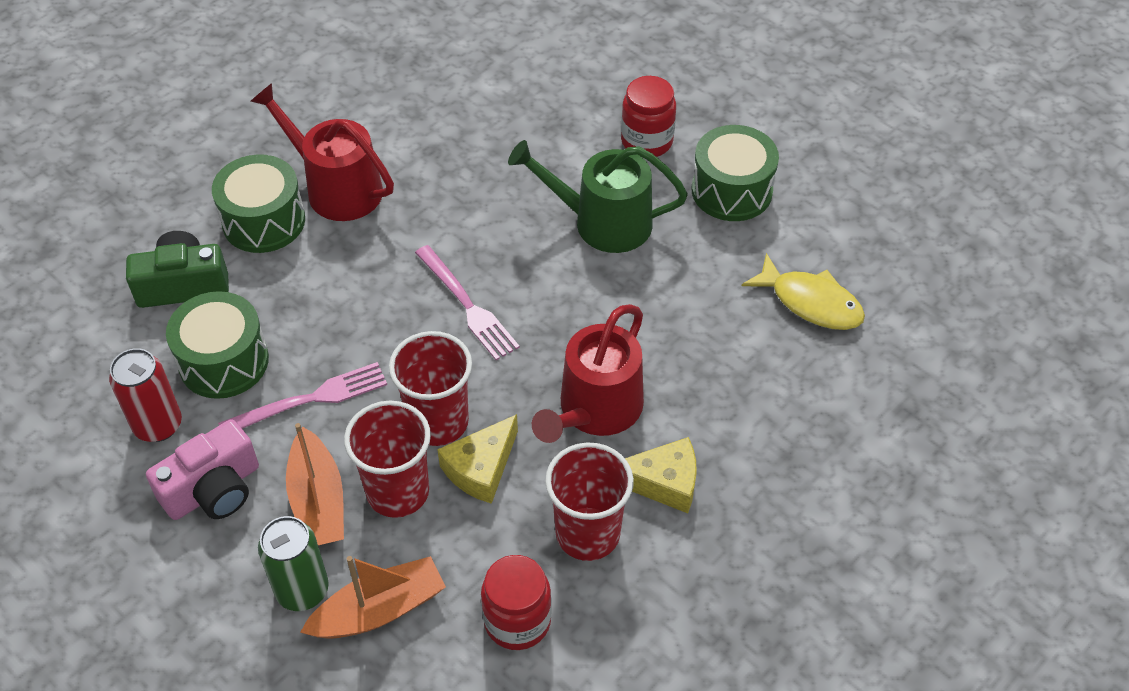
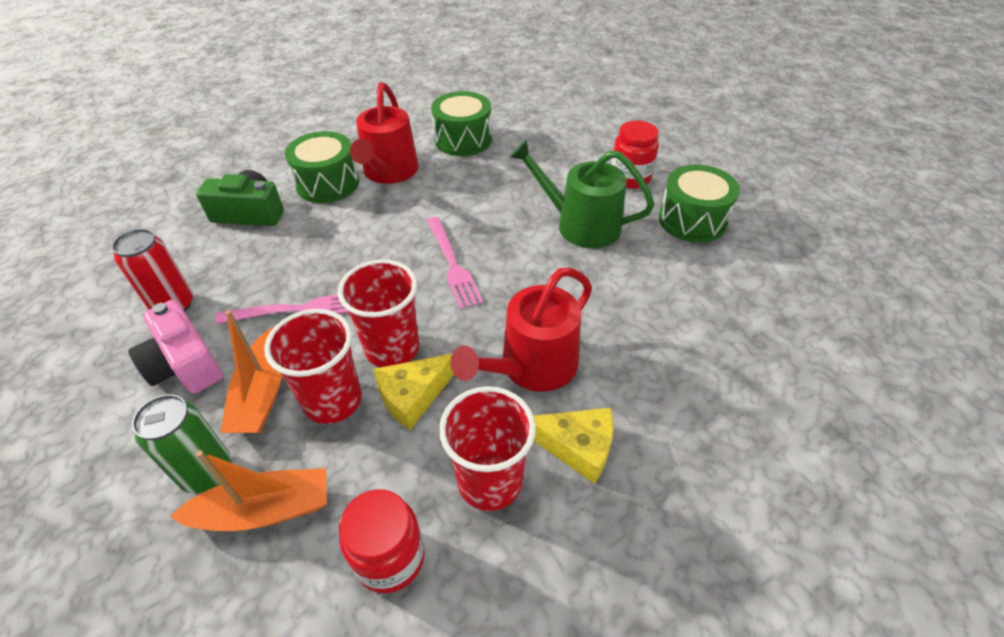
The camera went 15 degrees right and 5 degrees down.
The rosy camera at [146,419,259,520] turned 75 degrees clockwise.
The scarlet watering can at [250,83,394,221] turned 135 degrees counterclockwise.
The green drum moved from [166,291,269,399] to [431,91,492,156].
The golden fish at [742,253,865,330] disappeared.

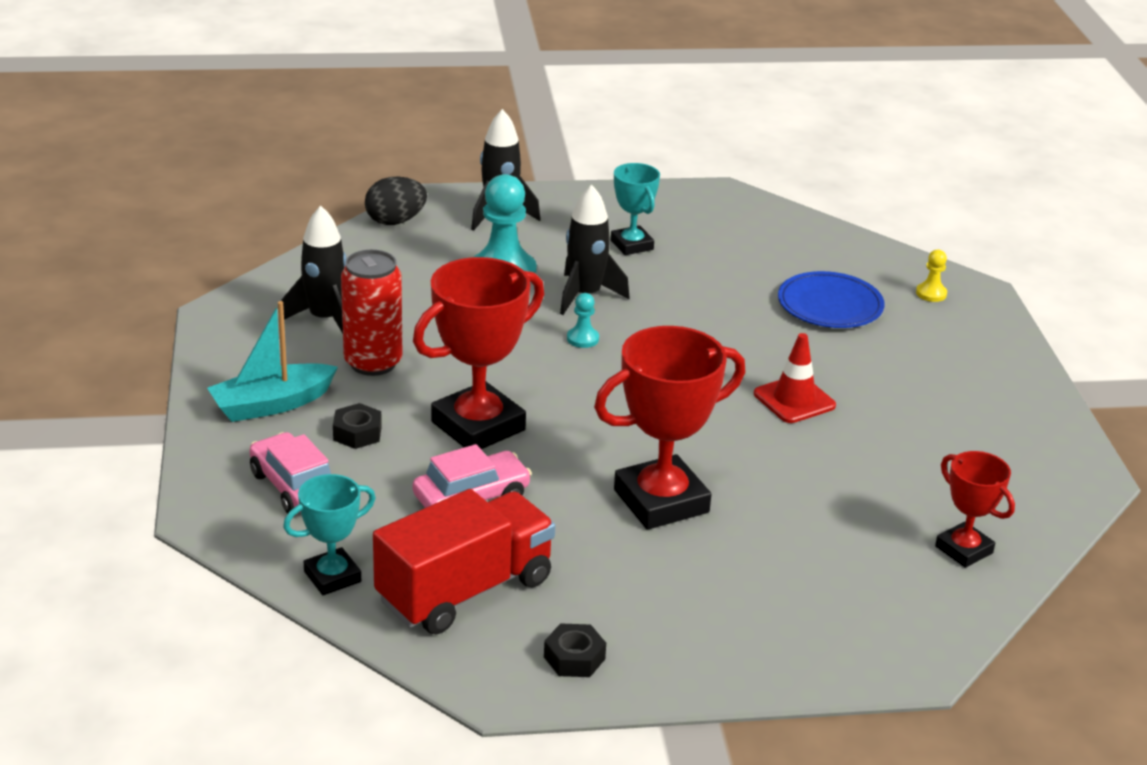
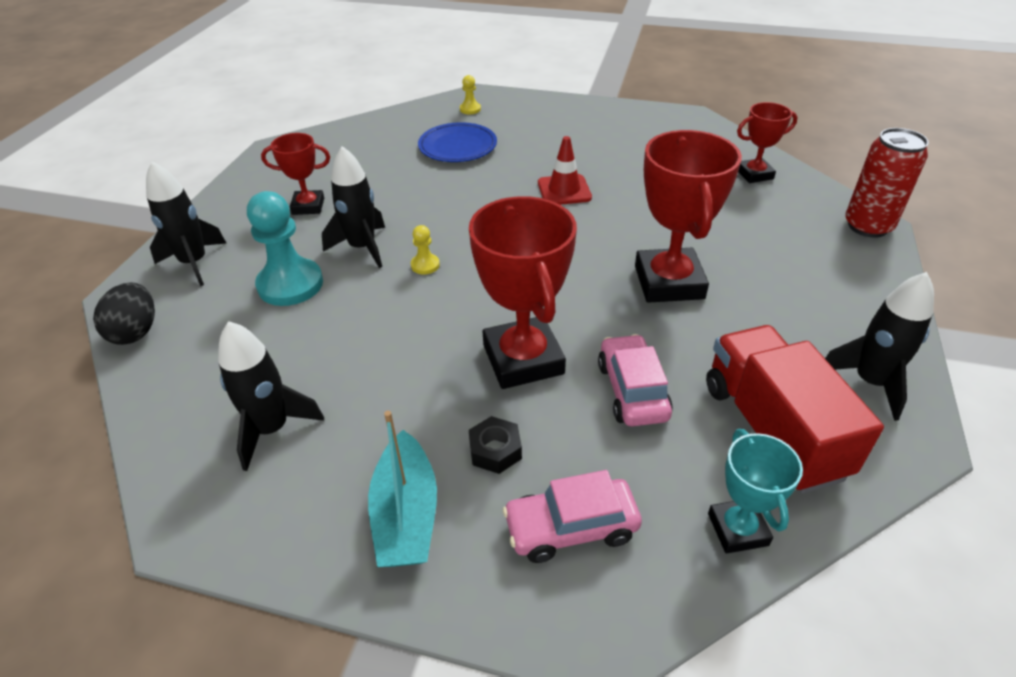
The camera went 65 degrees left and 10 degrees up.
The turquoise prize cup at [611,163,660,255] became the scarlet prize cup at [261,133,330,215].
The turquoise game pawn at [567,293,599,348] became the golden game pawn at [411,225,440,274].
The jet-black hex nut at [544,623,606,677] was replaced by the jet-black rocket at [825,272,934,421].
The scarlet can moved from [341,250,402,376] to [845,128,929,238].

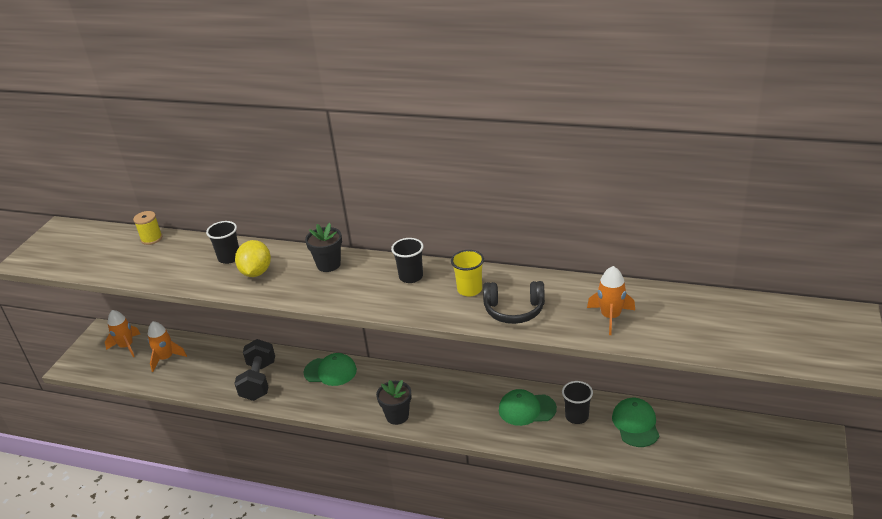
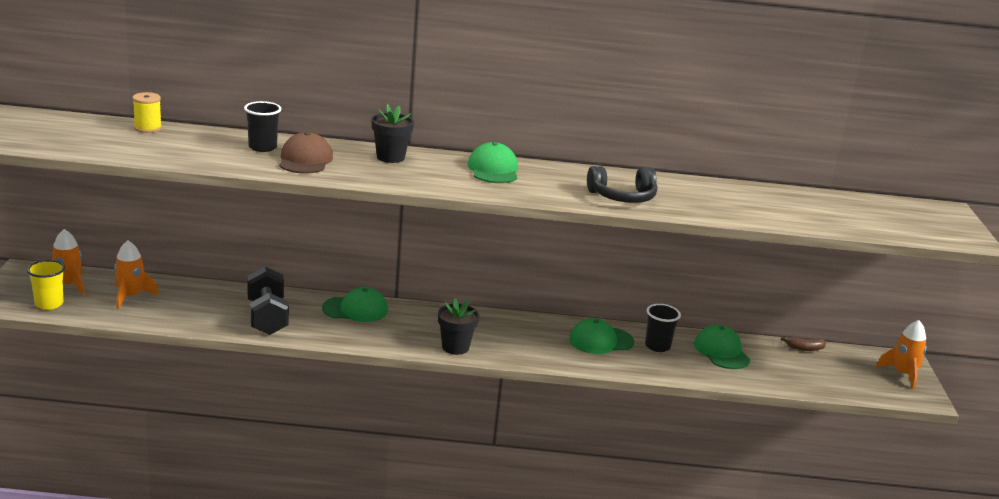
The camera went 20 degrees left and 10 degrees down.
The golden cup moved from [451,250,484,297] to [27,260,65,310].
The golden lemon at [235,240,271,277] was replaced by the russet baseball cap at [279,132,333,174].
The jet-black cup at [391,238,424,283] was replaced by the green baseball cap at [468,142,518,183].
The russet toy banana at [781,337,826,351] appeared.
The orange rocket moved from [587,266,635,335] to [876,320,927,389].

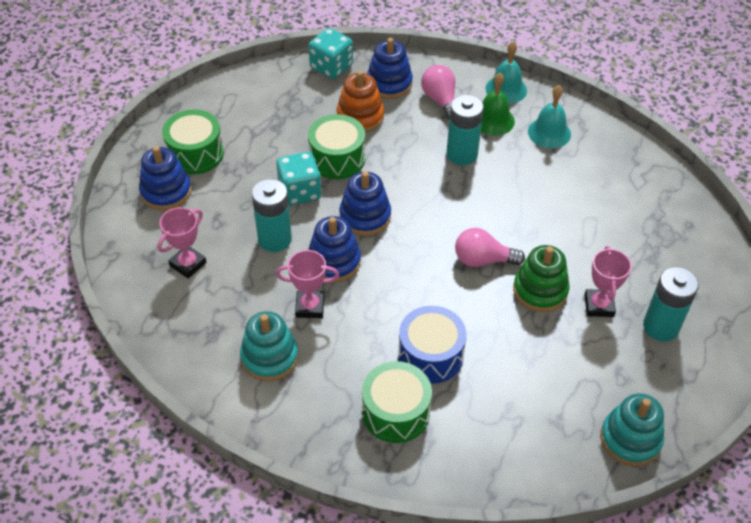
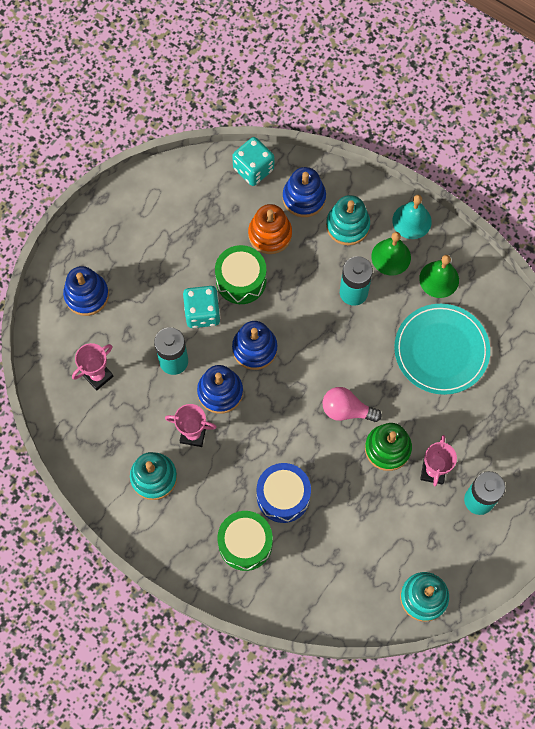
The camera went 10 degrees right and 20 degrees up.
The rosy lightbulb at [421,65,456,120] was replaced by the turquoise stacking rings at [326,195,370,245].
The turquoise plate at [394,304,490,395] appeared.
The turquoise bell at [528,85,571,148] became the green bell at [419,255,459,298].
The green drum at [162,109,224,174] disappeared.

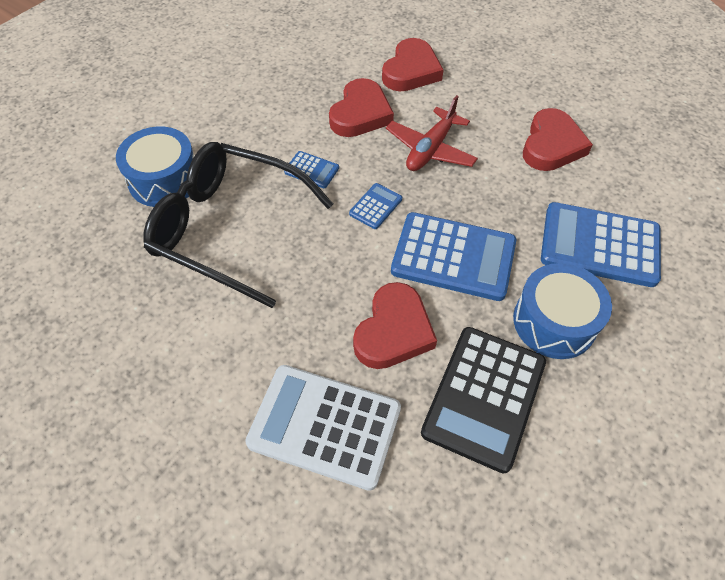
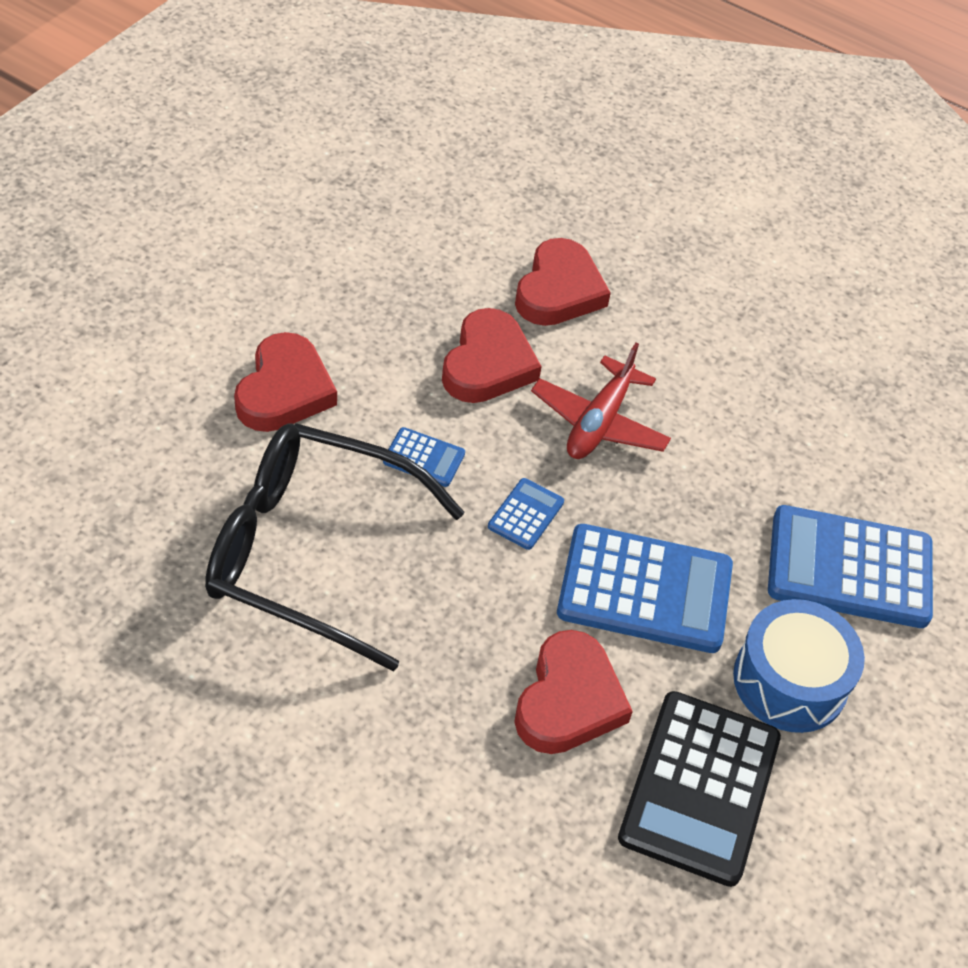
The camera went 10 degrees left and 5 degrees down.
The scarlet love heart moved from [523,108,593,171] to [234,332,337,432].
The blue drum at [116,127,194,207] disappeared.
The pure white pocket calculator at [245,365,401,491] disappeared.

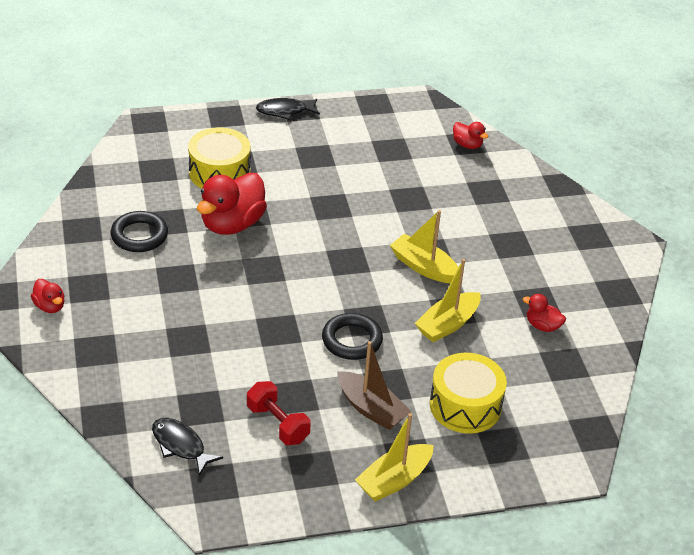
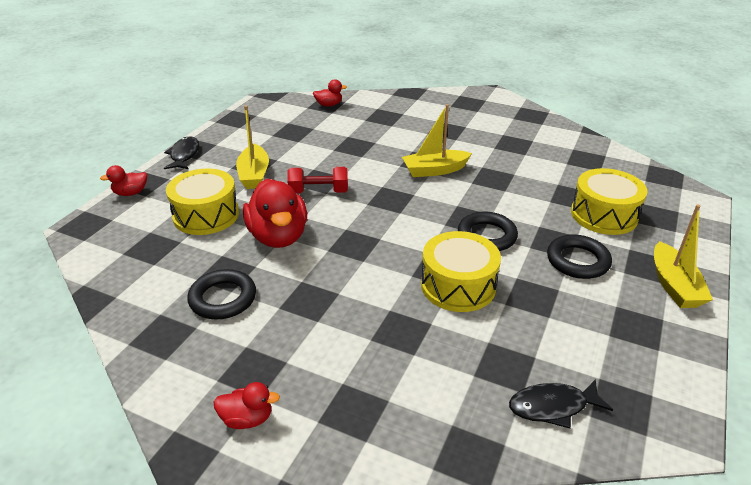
The camera went 50 degrees left and 5 degrees down.
The scarlet toy duck moved from [523,294,566,332] to [100,165,147,196].
The jet-black fish at [256,98,320,120] turned 150 degrees clockwise.
The golden toy boat moved from [415,259,481,342] to [236,105,269,189].
The scarlet dumbbell moved from [247,381,311,445] to [287,167,348,194].
The golden drum at [421,231,501,312] appeared.
The russet toy boat at [337,341,412,430] was replaced by the jet-black torus at [547,235,612,279].

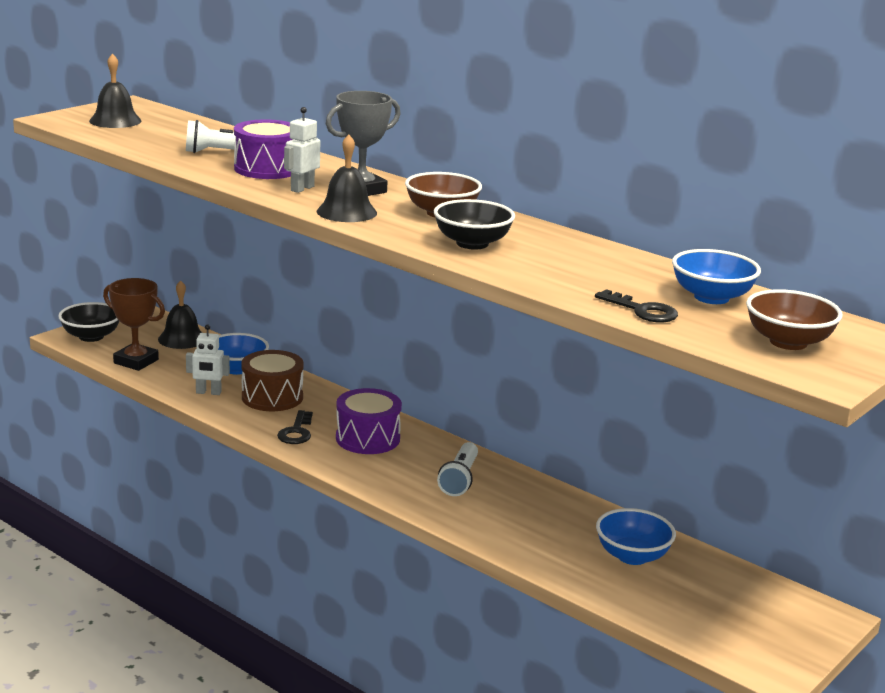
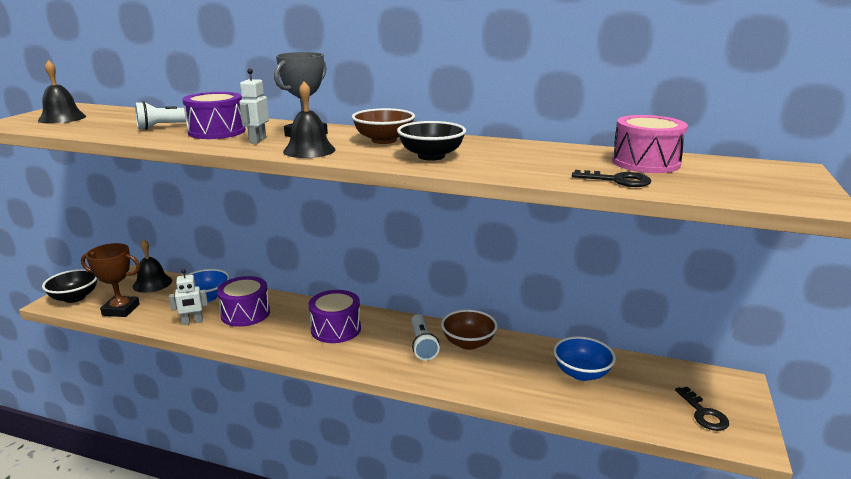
The camera went 20 degrees left and 0 degrees up.
The russet drum at [241,350,304,411] became the violet drum at [217,276,270,327].
The russet bowl moved from [746,289,843,350] to [441,310,498,350].
The blue bowl at [672,249,761,304] was replaced by the rosy drum at [612,115,688,173].
The jet-black key moved from [277,410,313,444] to [675,387,729,431].

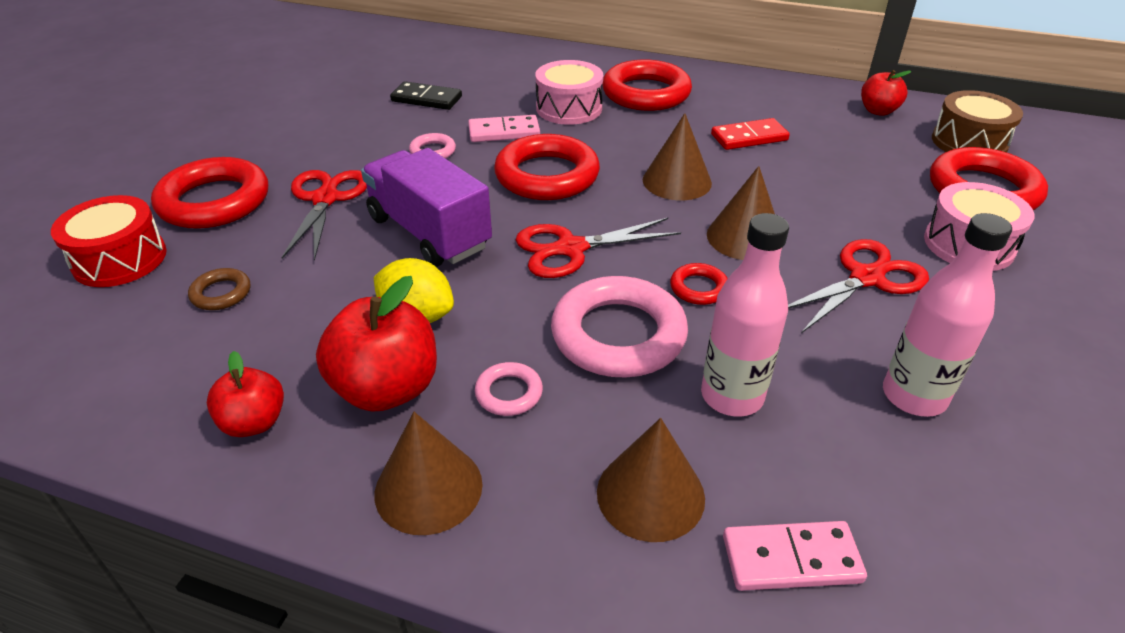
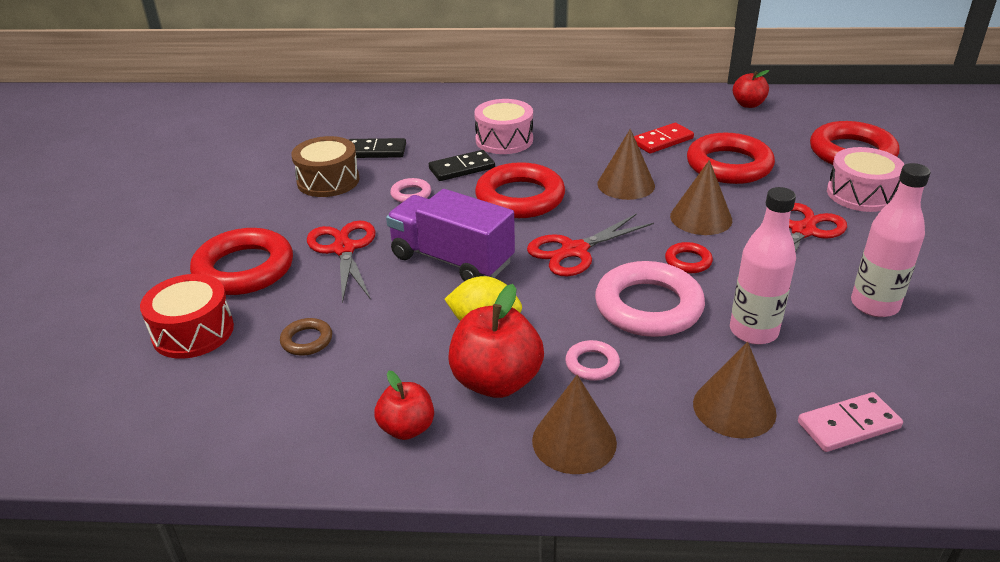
The camera went 15 degrees left and 5 degrees down.
The russet drum moved from [932,90,1023,152] to [291,136,359,197].
The rosy domino tile at [468,115,540,142] became the jet-black domino tile at [429,150,495,181].
The scarlet torus moved from [602,60,692,111] to [687,133,775,184].

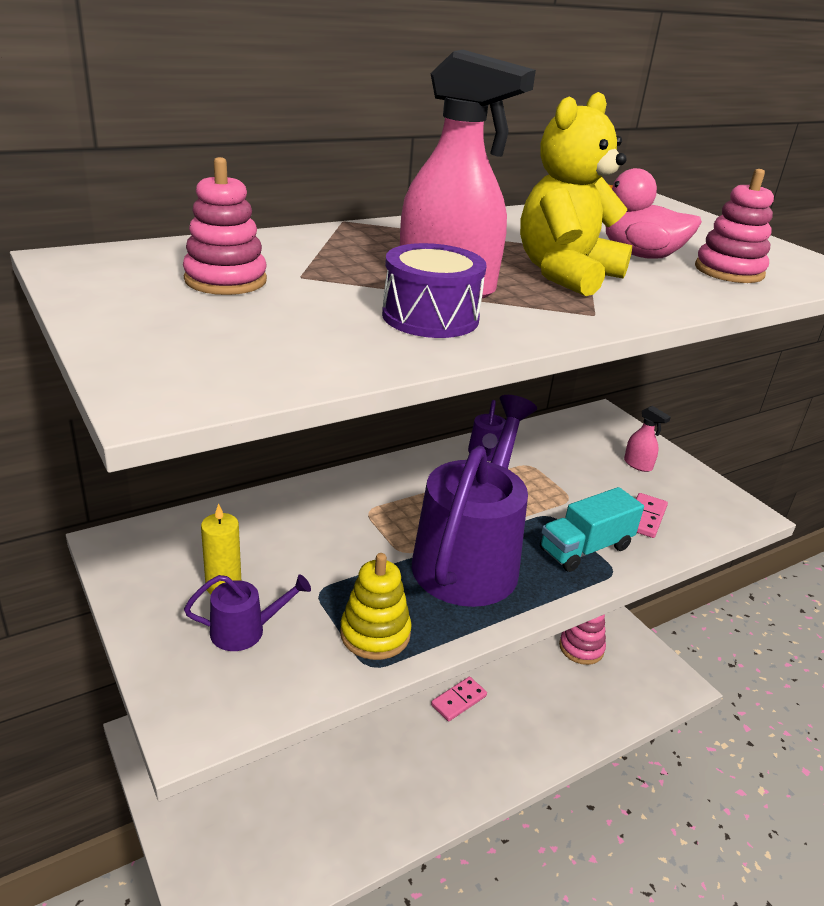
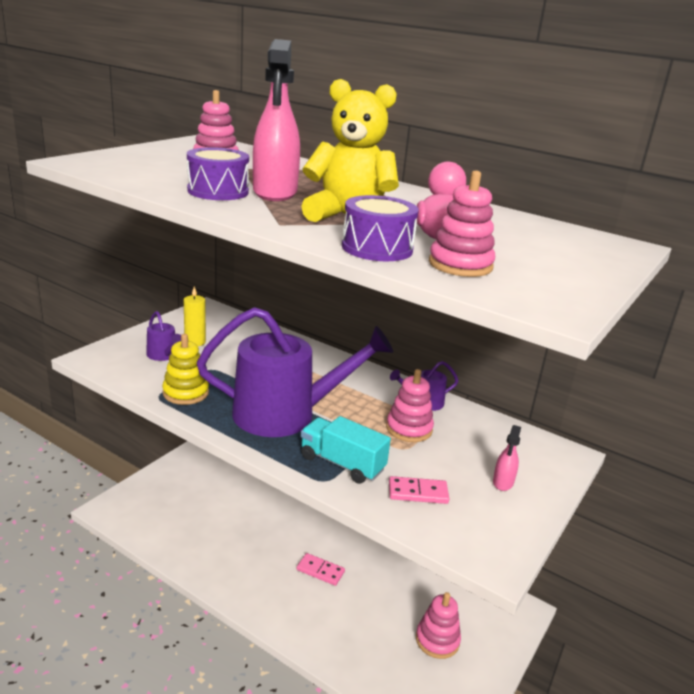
The camera went 65 degrees right and 5 degrees down.
The violet drum at [342,195,419,261] appeared.
The rosy stacking rings at [386,369,434,442] appeared.

